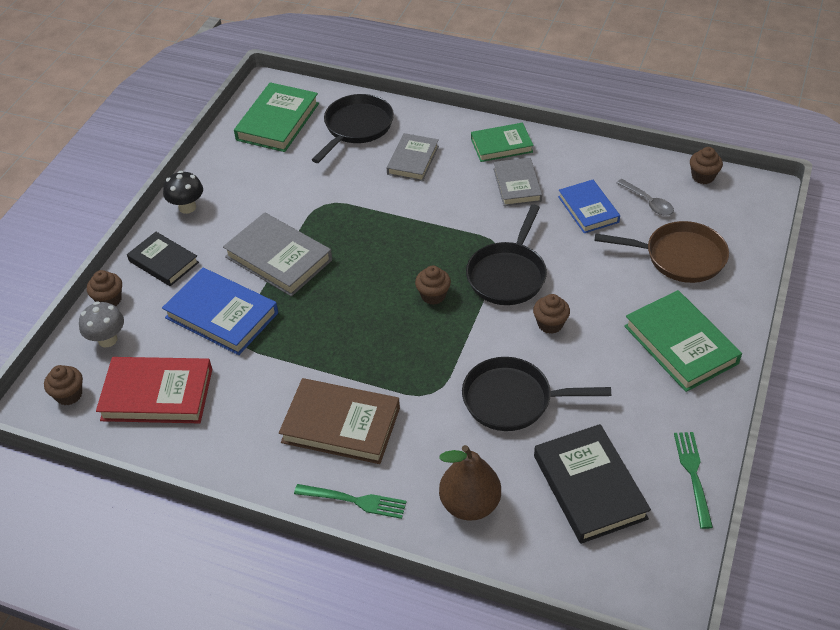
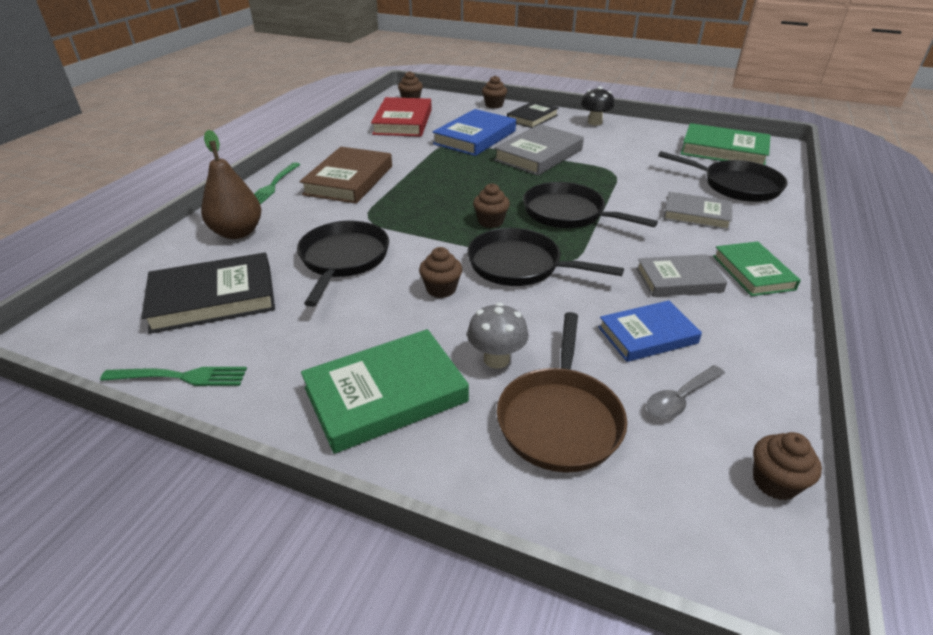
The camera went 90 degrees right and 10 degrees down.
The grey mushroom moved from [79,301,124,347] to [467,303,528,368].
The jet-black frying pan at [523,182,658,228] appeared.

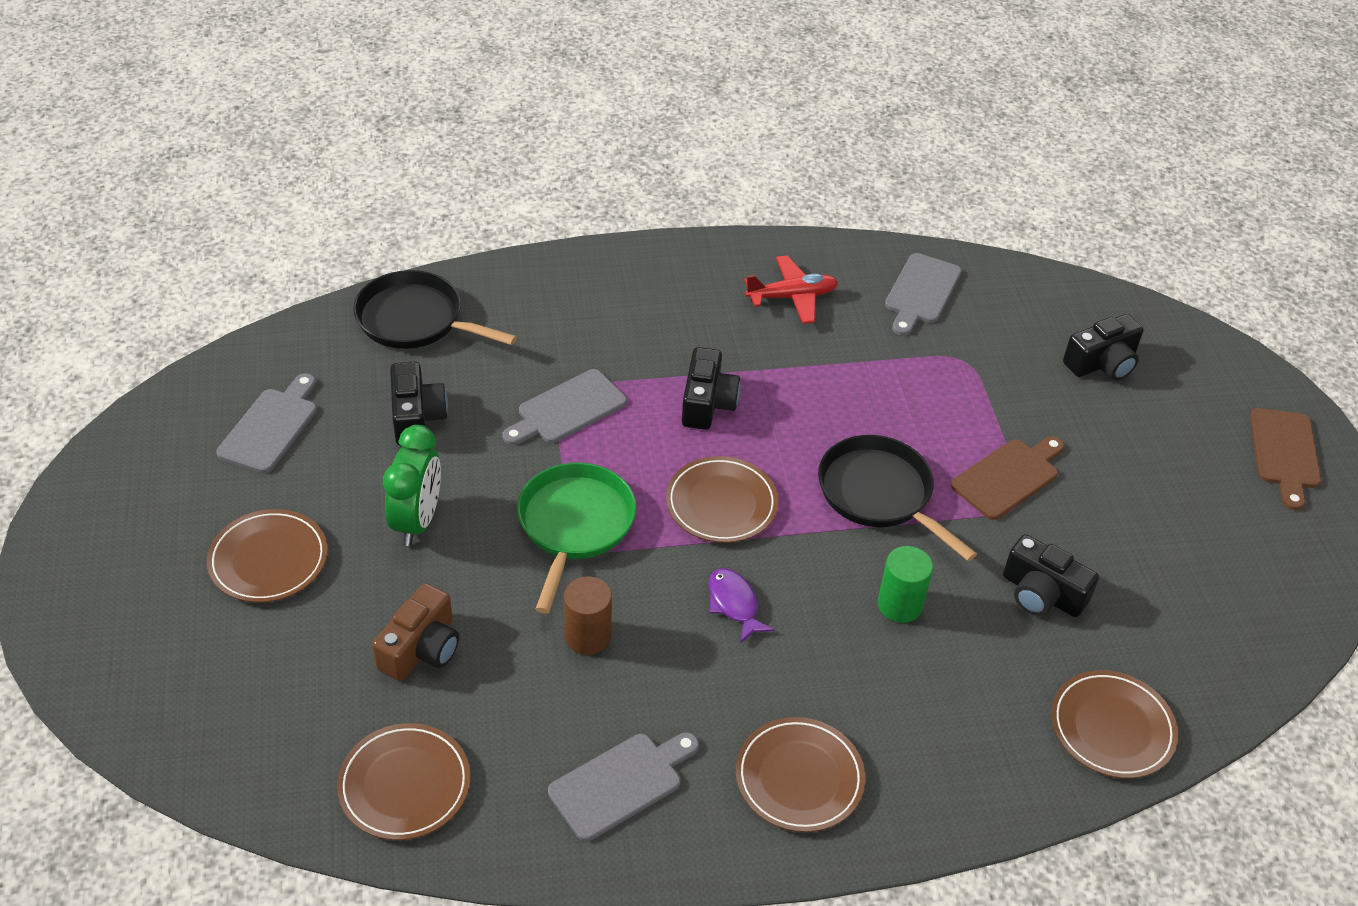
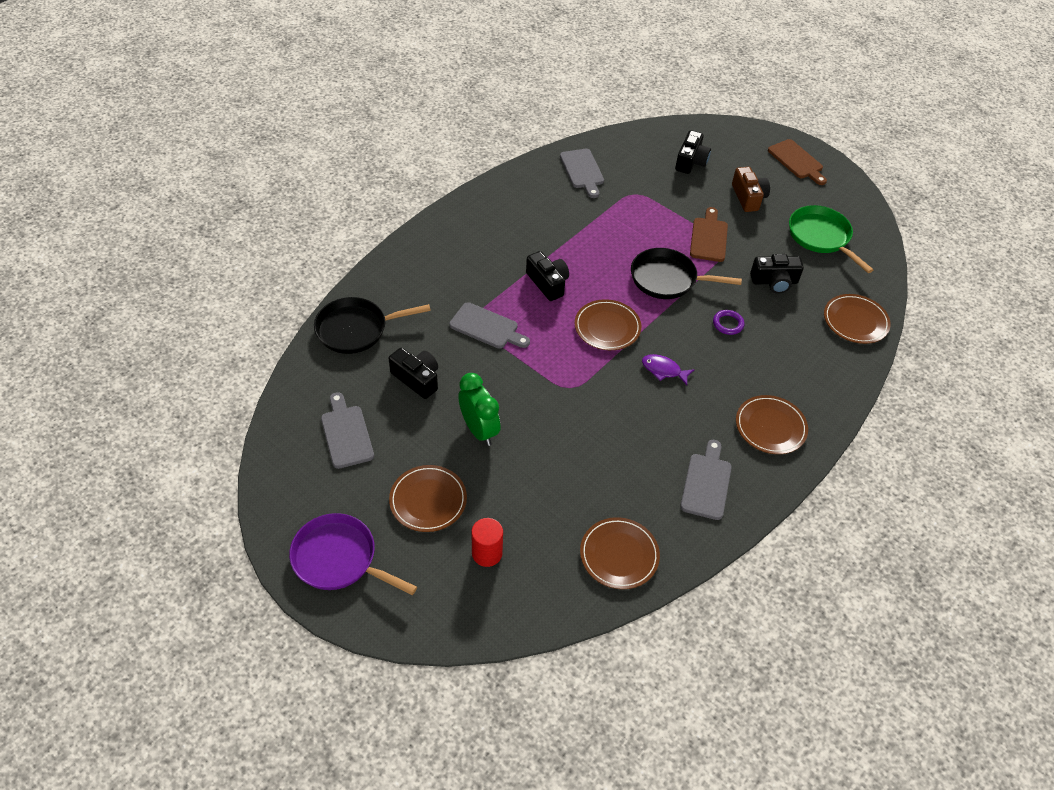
The camera went 40 degrees left and 5 degrees up.
The violet frying pan at [289,513,417,595] appeared.
The grey bread board at [503,369,627,445] turned 75 degrees counterclockwise.
The scarlet cylinder at [471,518,503,567] appeared.
The green cylinder at [878,546,933,623] was replaced by the violet torus at [713,310,744,335].
The russet camera moved from [372,583,459,681] to [732,167,770,212].
The green frying pan moved from [517,462,636,614] to [789,205,873,273].
The russet cylinder at [564,577,612,655] disappeared.
The scarlet toy plane at [744,255,838,324] disappeared.

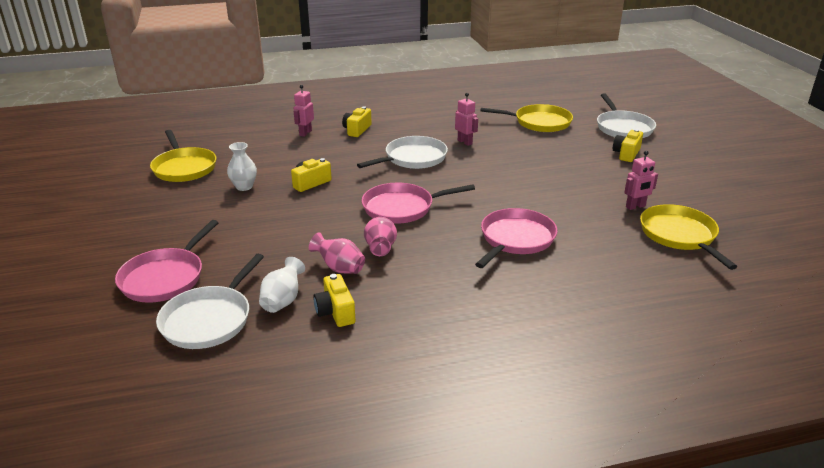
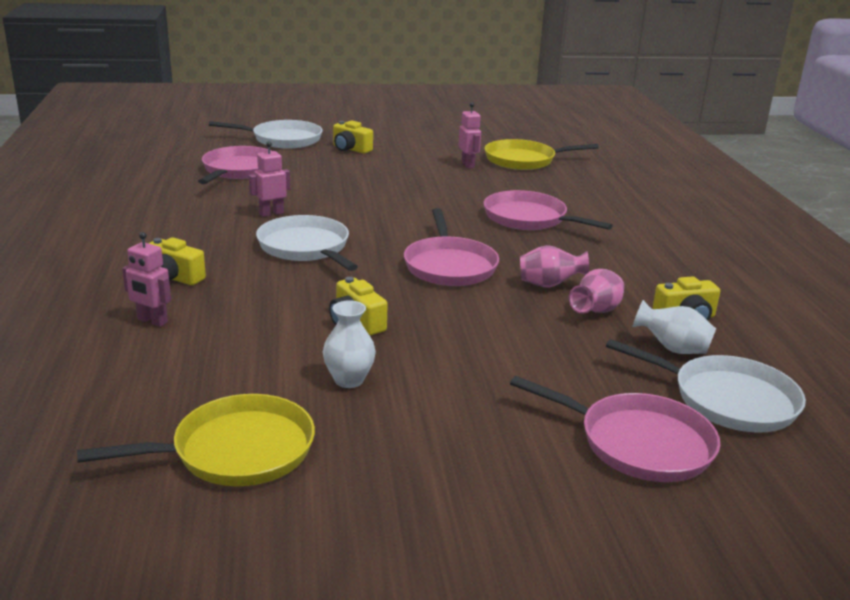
The camera went 85 degrees left and 5 degrees down.
The golden frying pan at [480,104,573,132] became the rosy frying pan at [198,146,271,184].

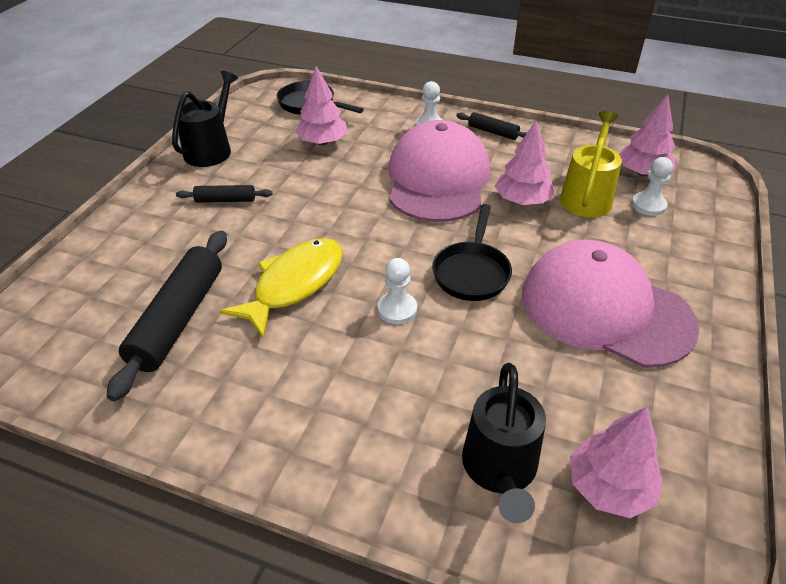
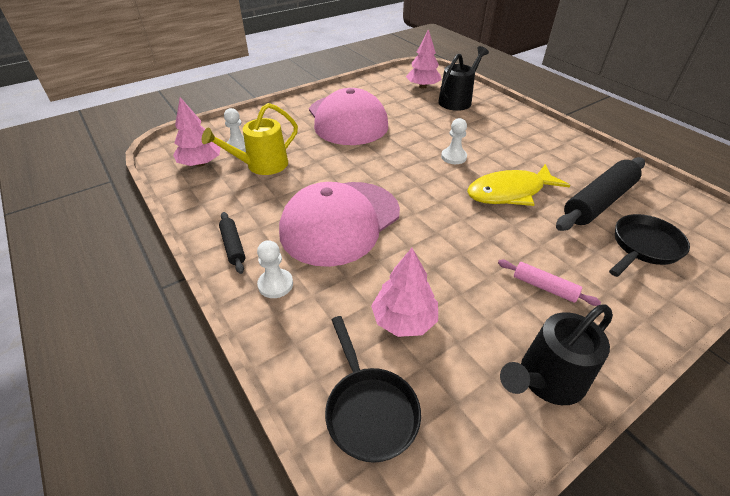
The camera went 145 degrees left and 0 degrees up.
The jet-black dough roller at [176,185,272,202] became the rosy dough roller at [498,260,601,306].
The jet-black frying pan moved from [432,204,512,301] to [609,214,690,277].
The rosy toy tree at [495,120,554,205] disappeared.

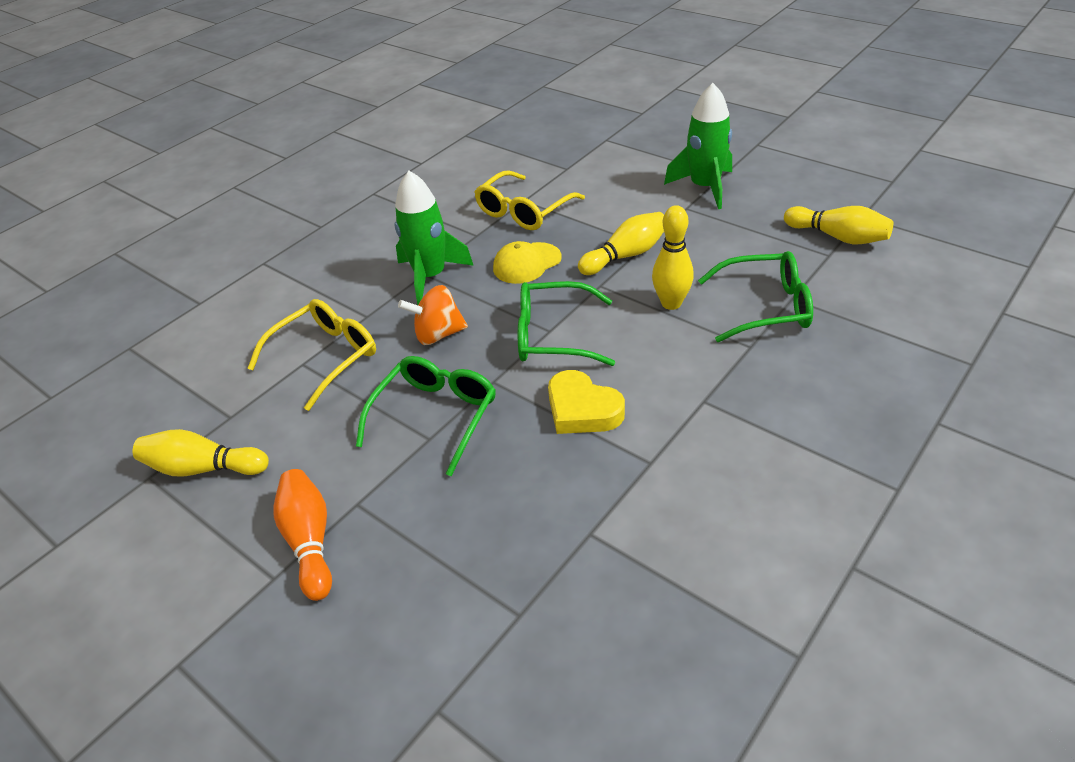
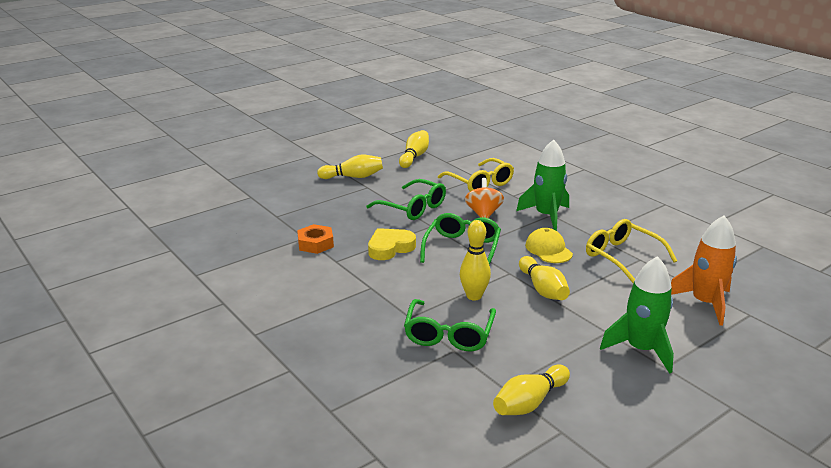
The camera went 100 degrees right and 15 degrees down.
The orange hex nut at [297,224,334,254] appeared.
The orange skittle at [274,469,332,601] became the golden skittle at [317,155,383,179].
The orange rocket at [671,215,737,326] appeared.

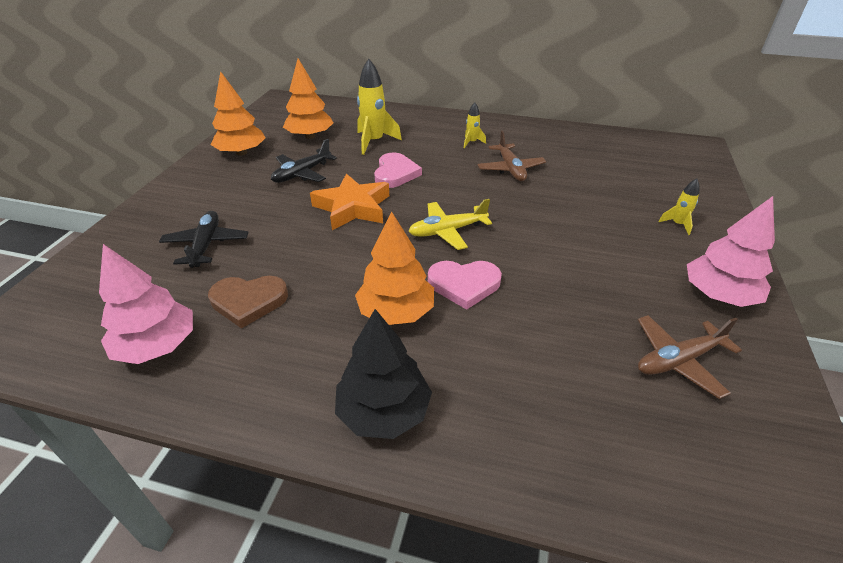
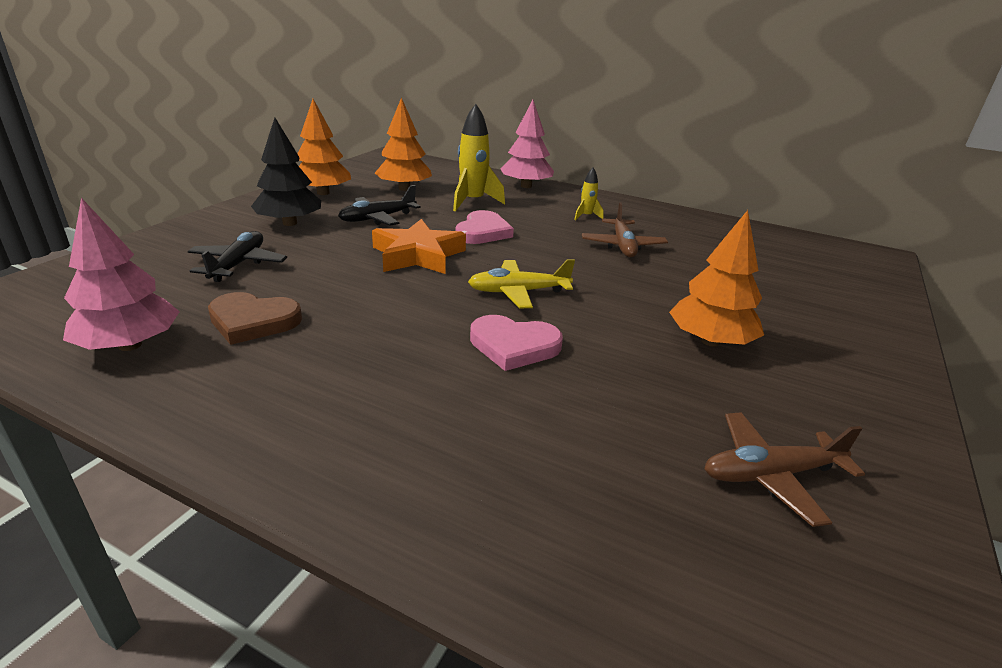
The camera went 10 degrees right and 10 degrees down.
The jet-black toy tree moved from [335,309,432,439] to [251,118,321,226].
The rosy toy tree moved from [687,196,775,307] to [500,100,554,188].
The orange toy tree moved from [355,212,434,325] to [669,210,764,347].
The golden rocket at [658,178,699,235] disappeared.

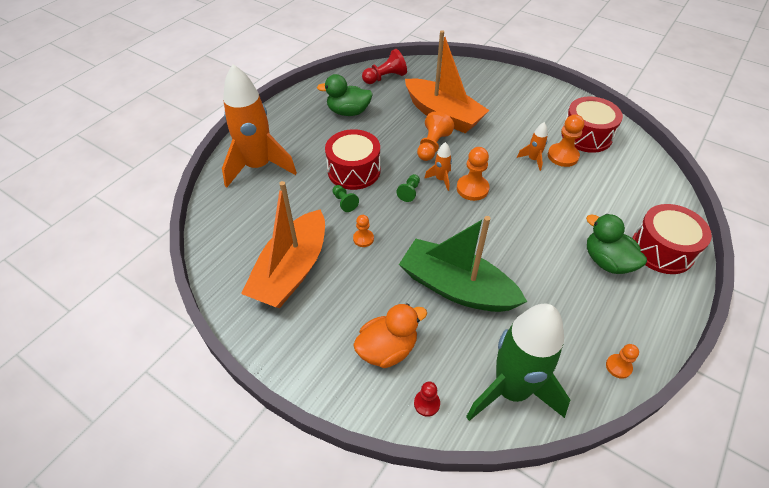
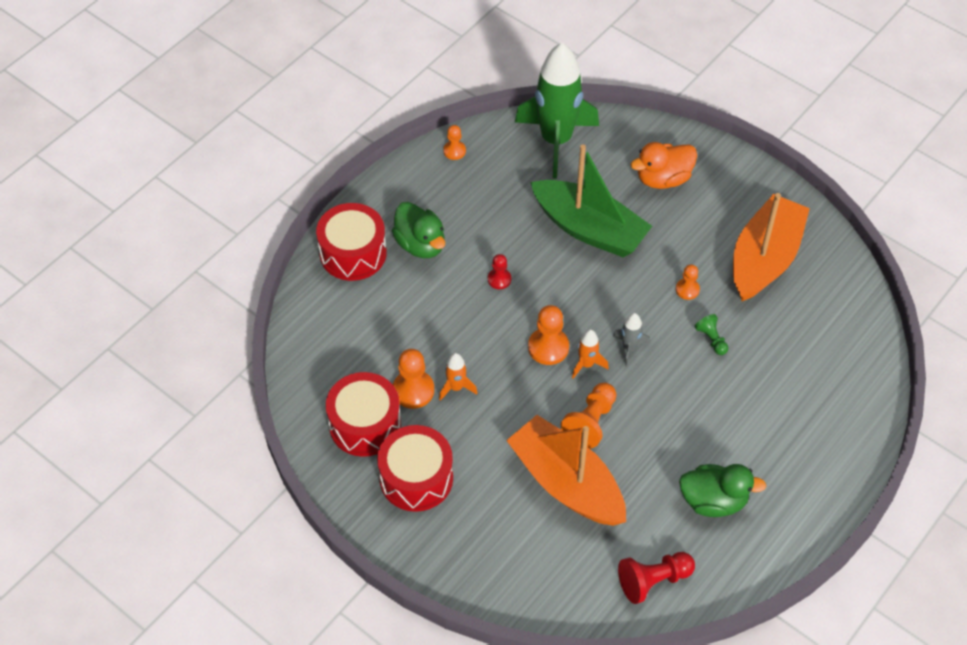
The camera went 175 degrees left and 5 degrees up.
The scarlet drum moved from [325,129,381,190] to [377,425,453,512].
The scarlet game pawn moved from [414,381,440,417] to [488,254,511,289].
The green game pawn at [396,174,420,202] was replaced by the grey rocket at [613,313,650,366].
The orange rocket at [222,64,297,188] disappeared.

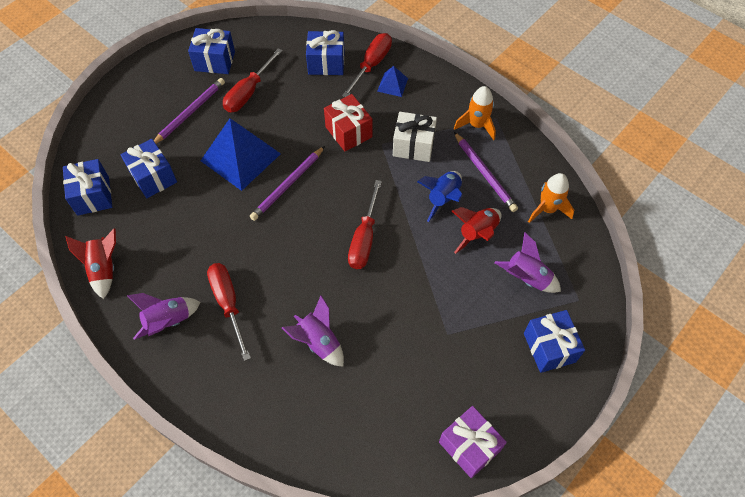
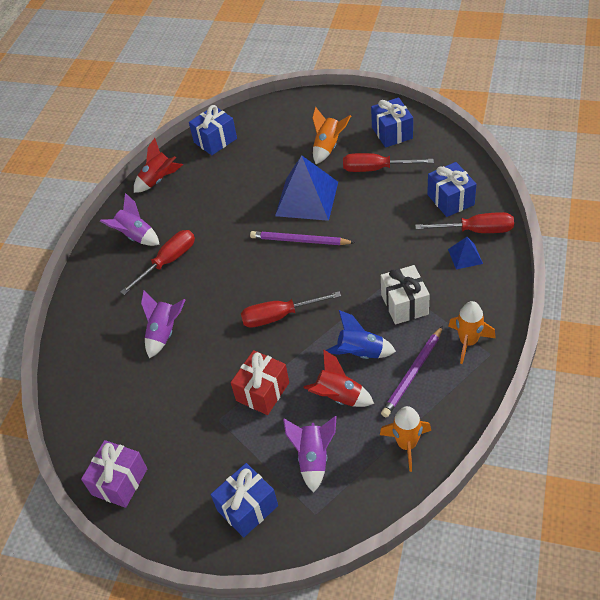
The camera went 70 degrees right and 10 degrees down.
The scarlet gift moved from [324,94,372,151] to [231,350,289,415].
The violet pencil at [154,78,225,144] was replaced by the orange rocket at [312,107,351,164].
The blue gift at [120,139,177,198] disappeared.

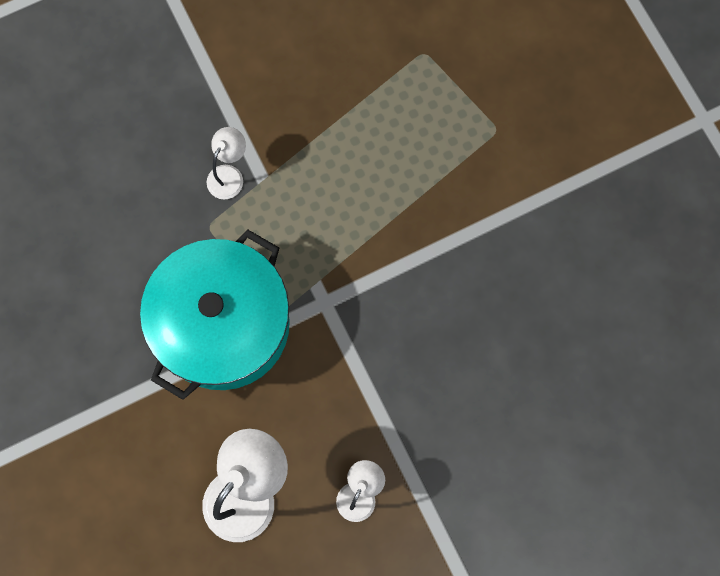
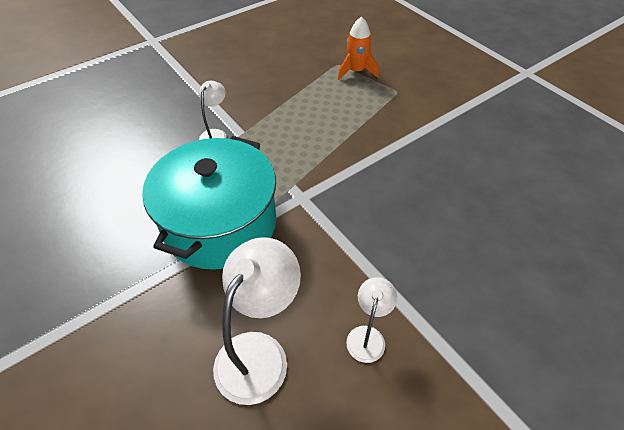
The camera went 10 degrees left and 25 degrees down.
The orange rocket at [338,16,379,80] appeared.

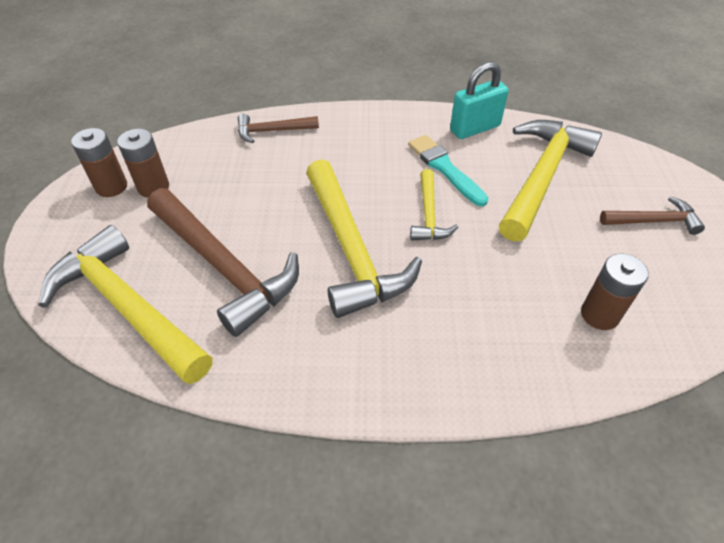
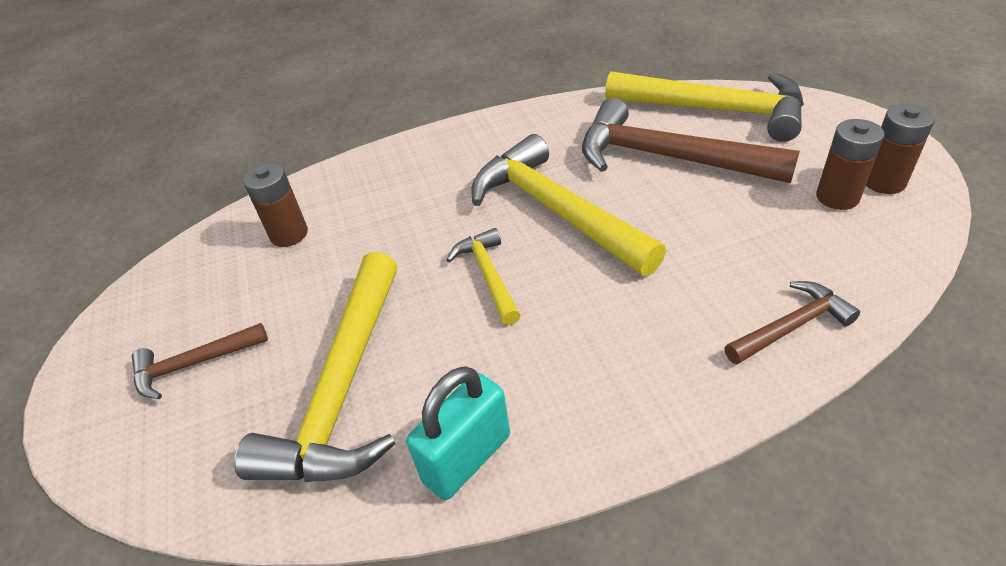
The camera went 165 degrees right and 5 degrees down.
The turquoise paintbrush at [408,135,488,206] disappeared.

